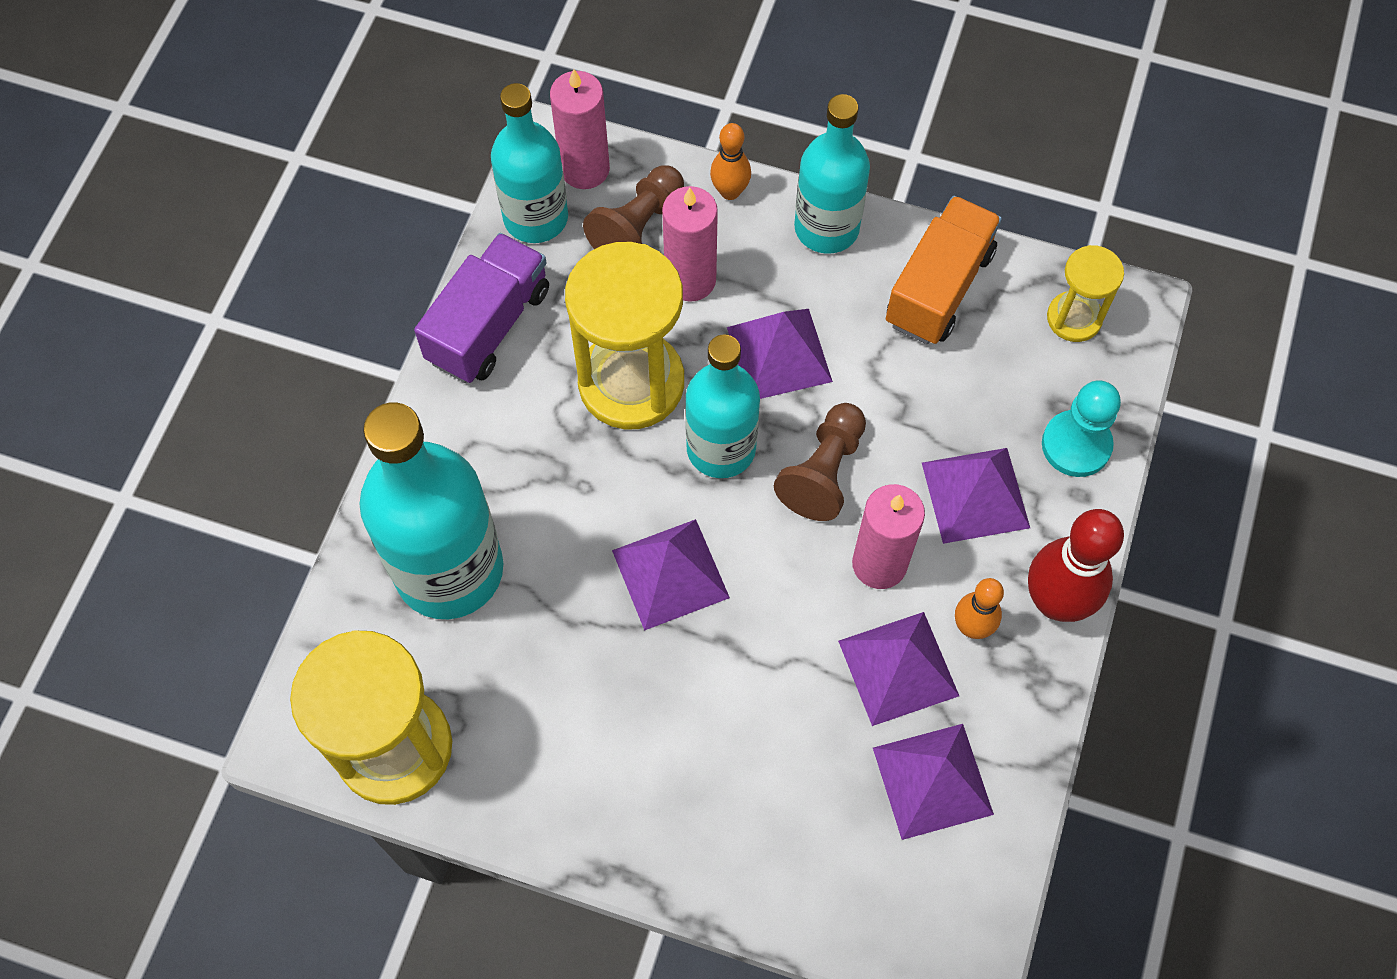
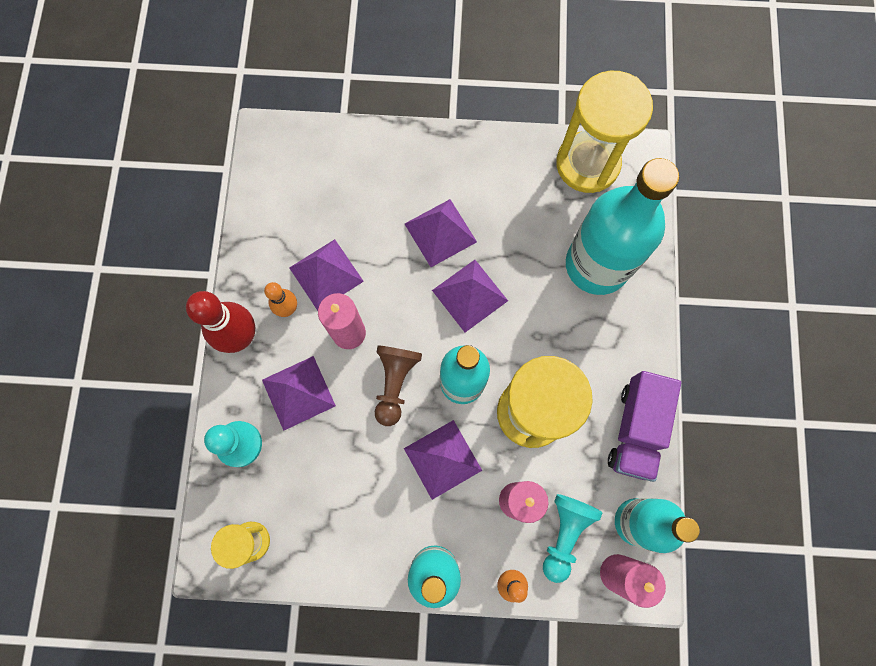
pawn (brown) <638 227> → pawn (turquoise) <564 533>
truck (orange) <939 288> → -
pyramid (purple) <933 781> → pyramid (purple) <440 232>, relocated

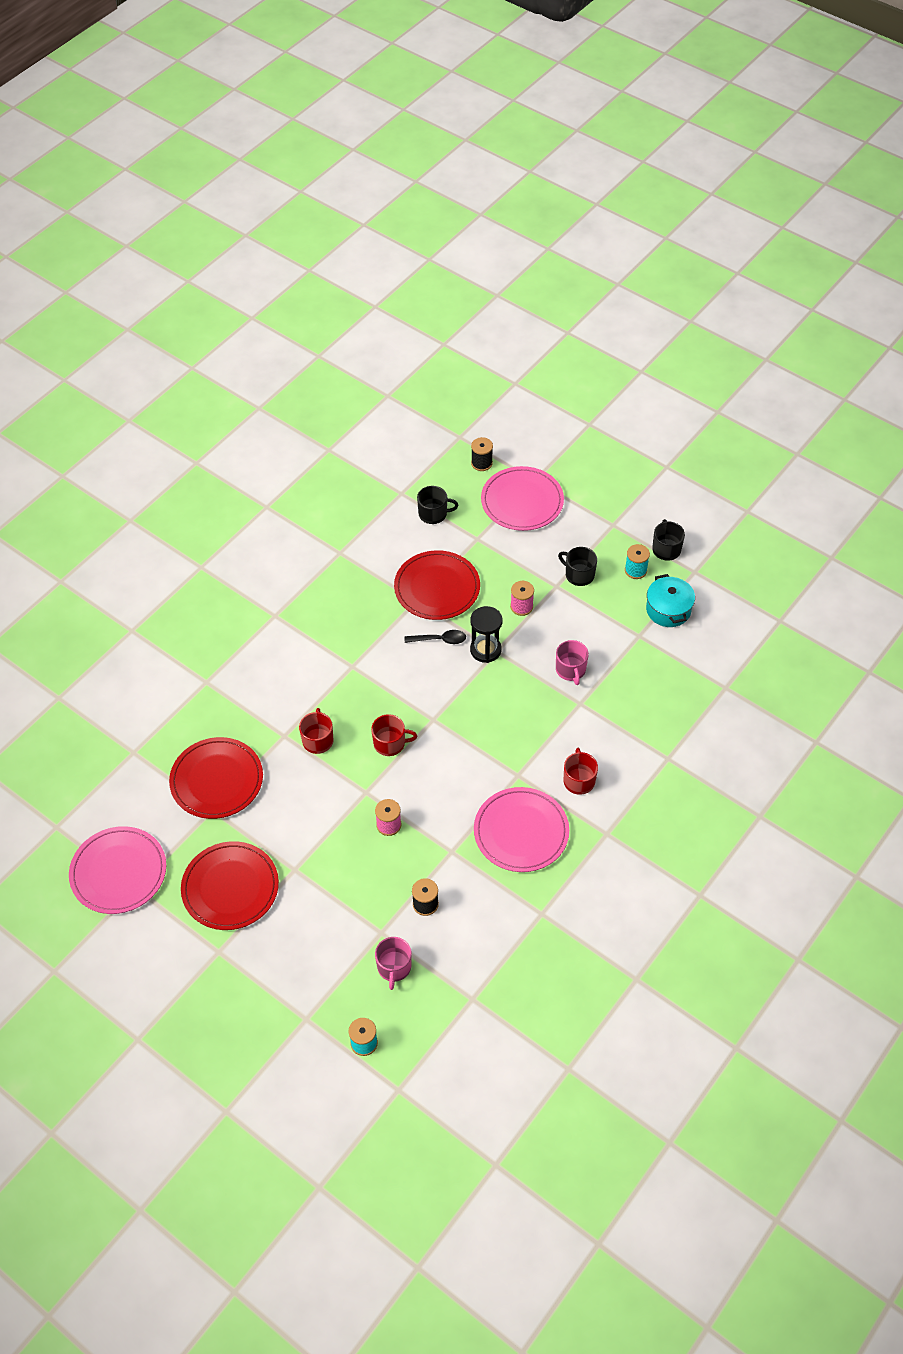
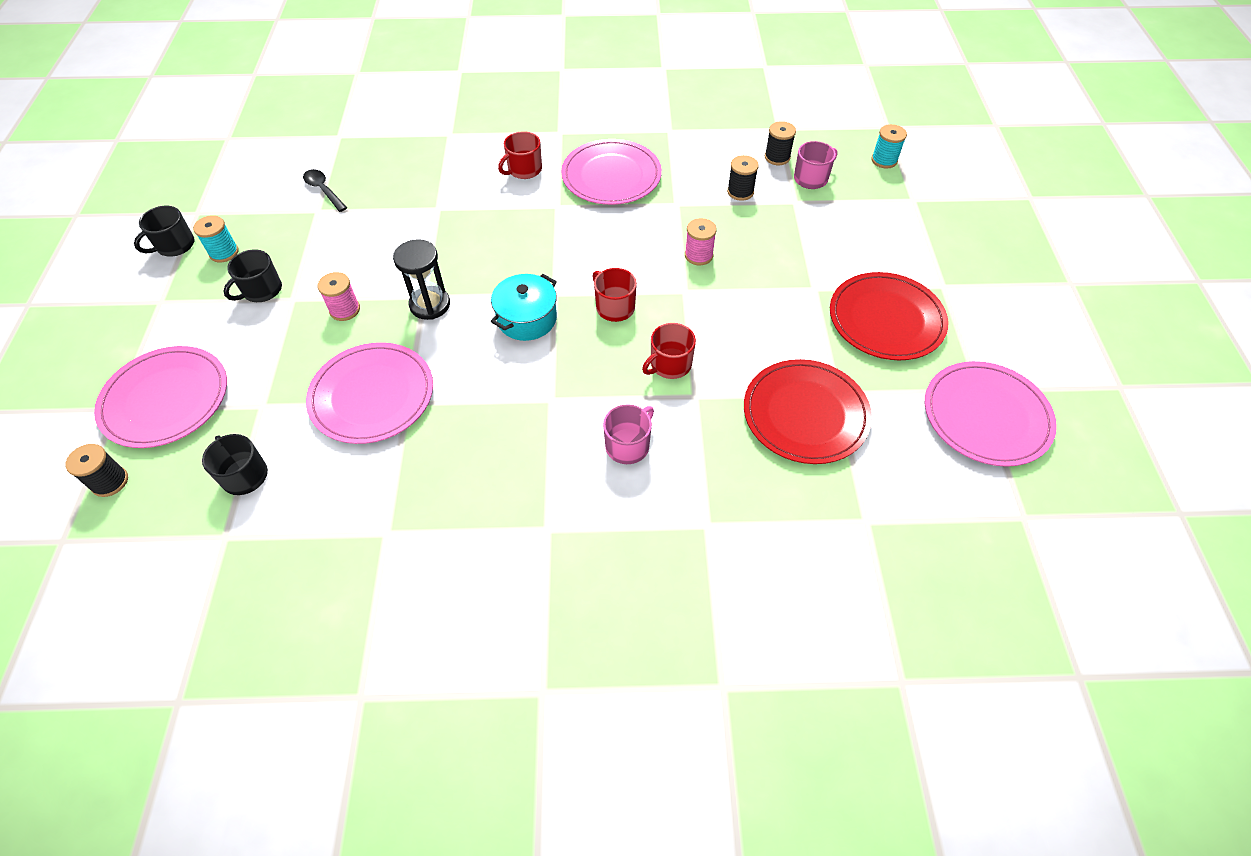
mug (black) <579 574> → mug (black) <261 290>, 45 degrees clockwise
plate (red) <437 588> → plate (pink) <372 395>
pot (turquoise) <668 610> → pot (turquoise) <527 319>, relocated
spoon (black) <440 640> → spoon (black) <323 190>, relocated
mug (pink) <571 670> → mug (pink) <628 445>, relocated
- → spool (black) <777 157>

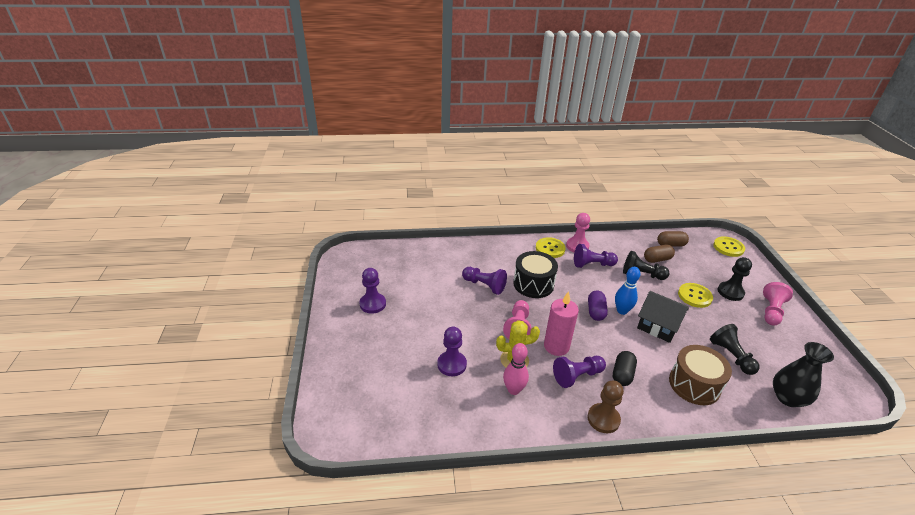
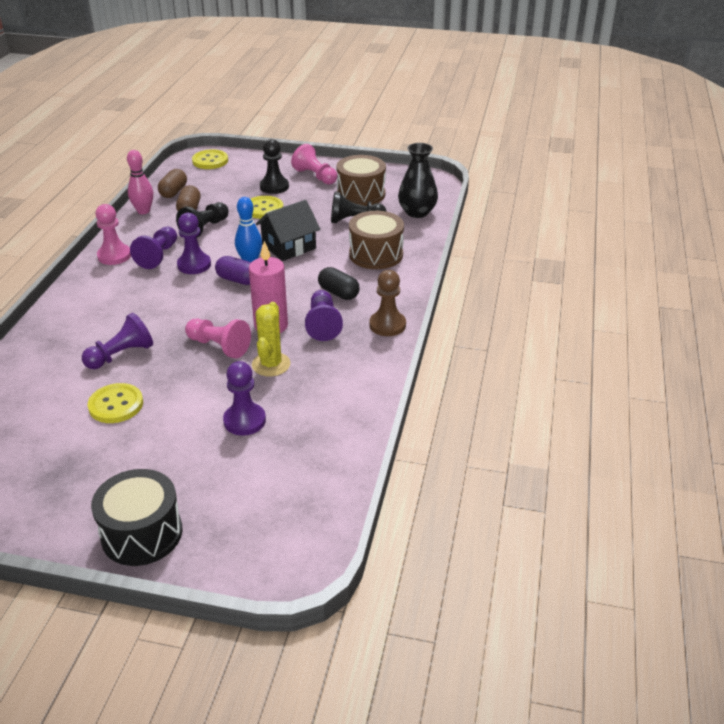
button (yellow) <550 249> → button (yellow) <116 405>, relocated
drum (black) <533 284> → drum (black) <142 533>, relocated
pawn (purple) <372 304> → pawn (purple) <194 265>, relocated
bowling pin (pink) <513 390> → bowling pin (pink) <143 211>, relocated
- → drum (brown) <361 194>

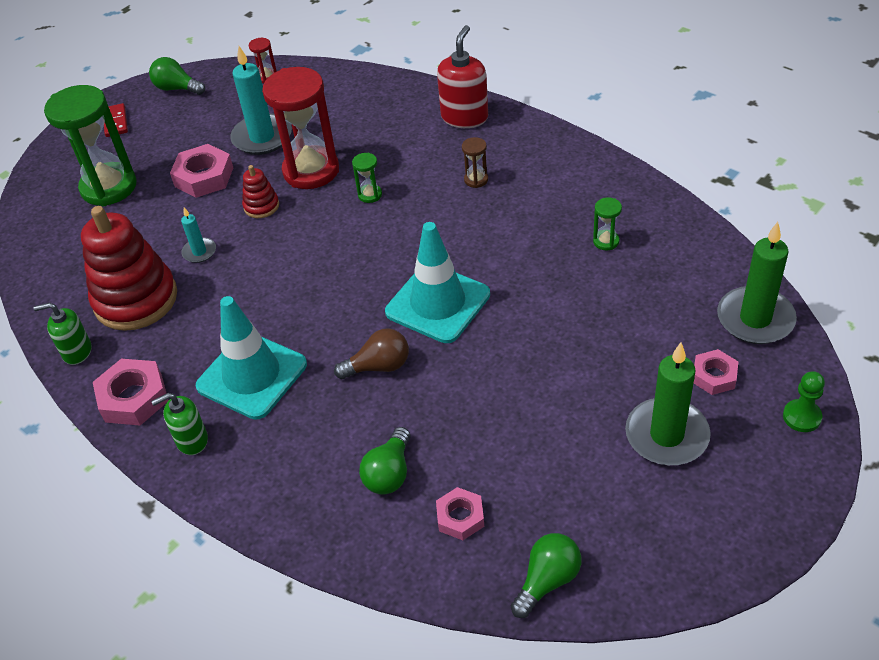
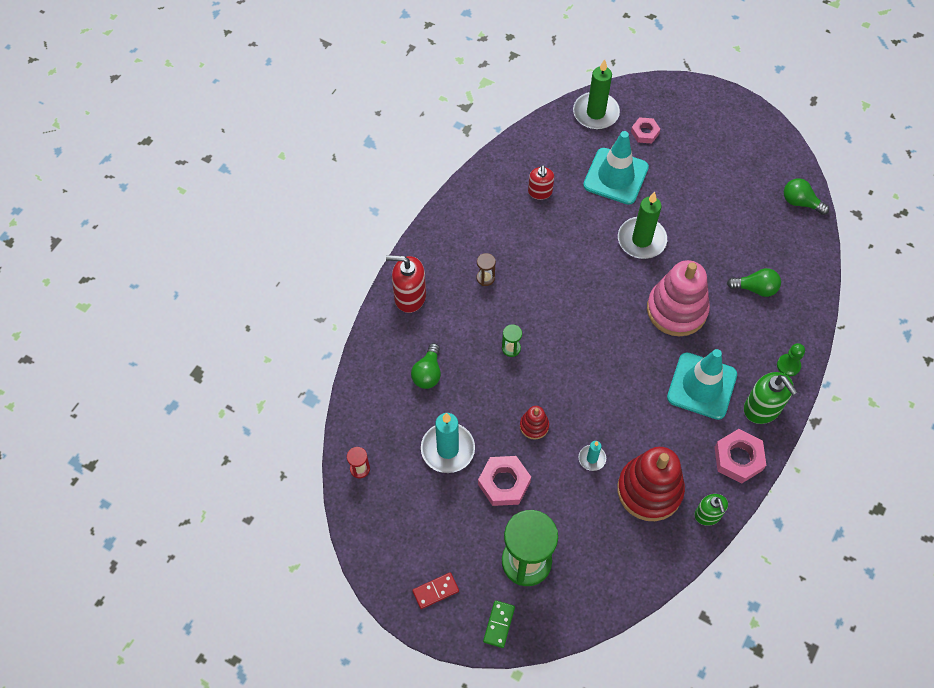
light bulb (green) <177 88> → light bulb (green) <428 373>, relocated
hourglass (red) <311 171> → -
hourglass (green) <606 241> → soap dispenser (red) <540 192>
traffic cone (turquoise) <438 303> → traffic cone (turquoise) <615 176>, relocated
light bulb (brown) <379 366> → stacking toy (pink) <676 310>
candle (green) <666 435> → candle (green) <641 240>, relocated
pawn (green) <802 417> → pawn (green) <788 365>, relocated
soap dispenser (green) <192 440> → soap dispenser (green) <762 408>, x1.54
nut (pink) <460 517> → -
- → domino (green) <499 624>

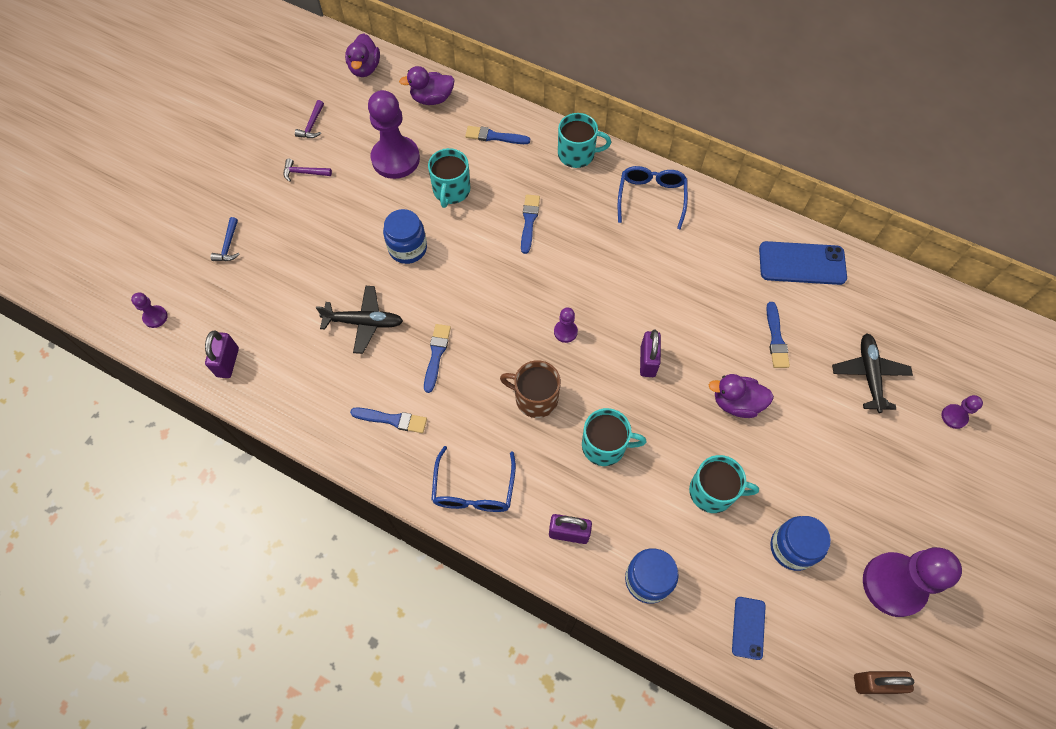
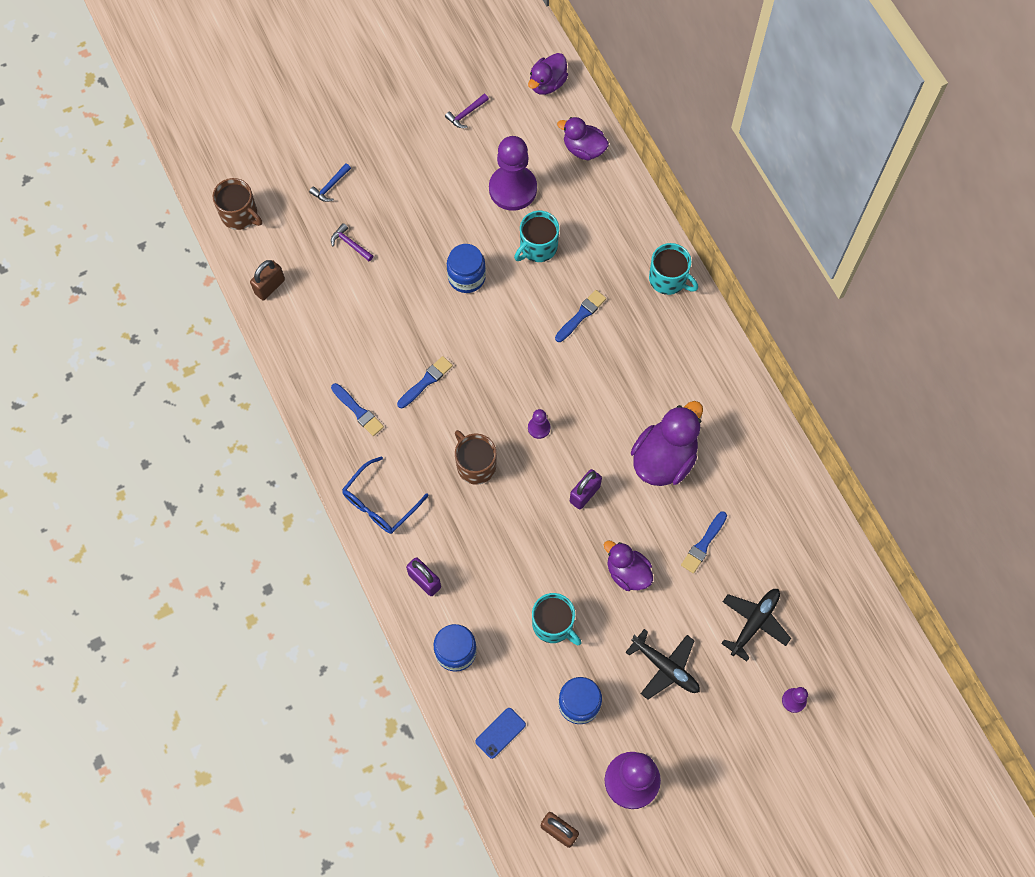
brush (blue) <494 136> → -
hammer (purple) <304 173> → hammer (purple) <350 244>, relocated
glasses (blue) <651 197> → -
phone (blue) <802 263> → -
plane (black) <364 322> → plane (black) <665 667>, relocated
pawn (purple) <155 317> → mug (brown) <240 215>
padlock (purple) <228 362> → padlock (brown) <270 287>
mug (turquoise) <605 446> → -
- → duck (purple) <664 458>

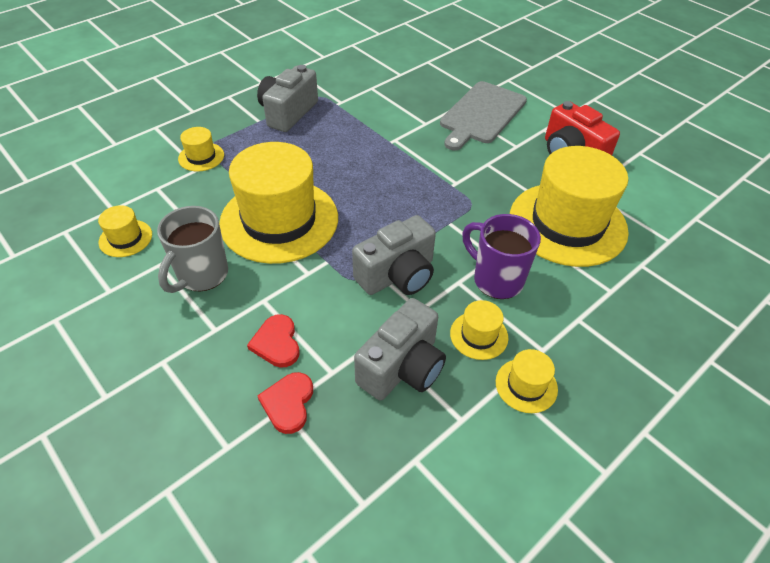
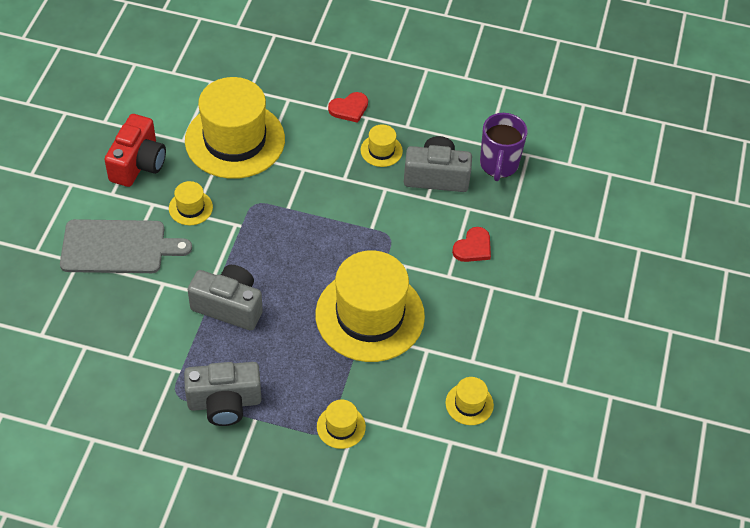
mug (grey) <201 275> → -
mug (purple) <496 279> → mug (purple) <498 165>, relocated
camera (grey) <397 275> → camera (grey) <229 306>, relocated
hat (yellow) <526 385> → hat (yellow) <190 208>, relocated
heart (red) <288 403> → heart (red) <349 108>, relocated

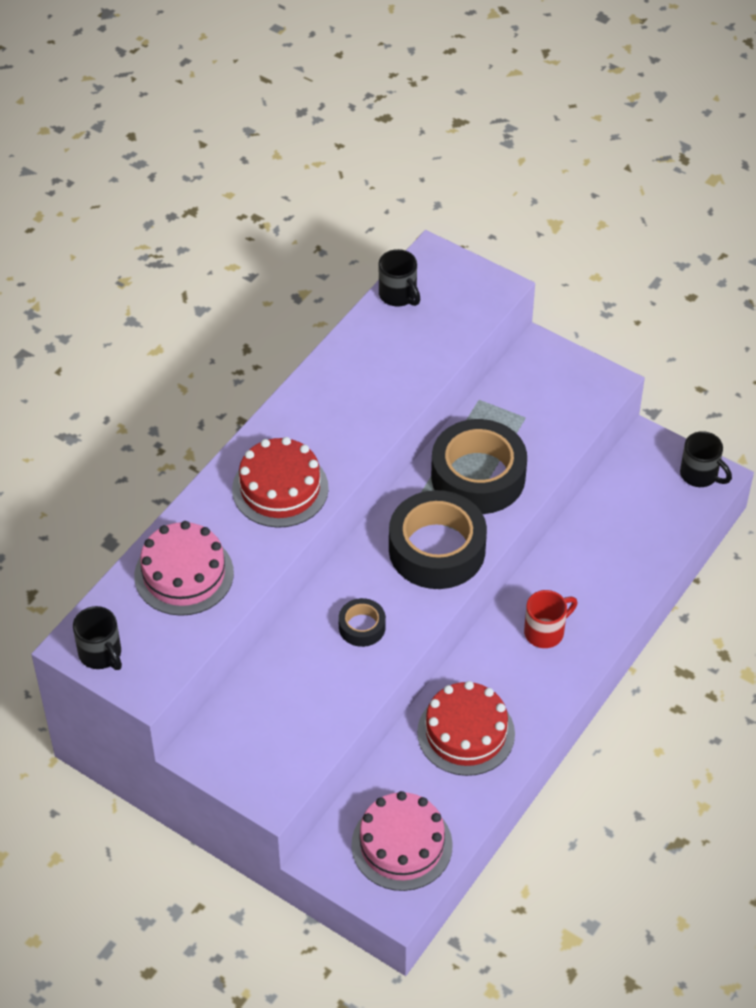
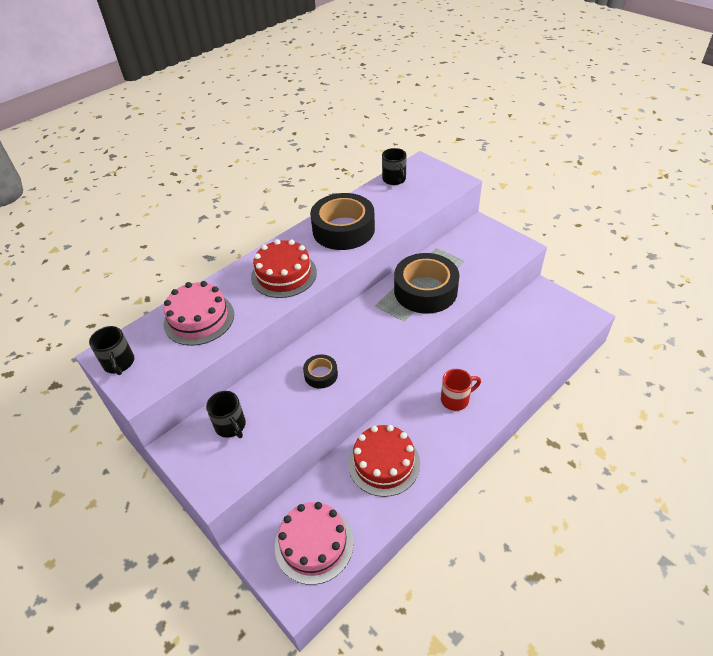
mug (black) <700 475> → mug (black) <231 426>, relocated
tape (black) <437 549> → tape (black) <343 229>, relocated

